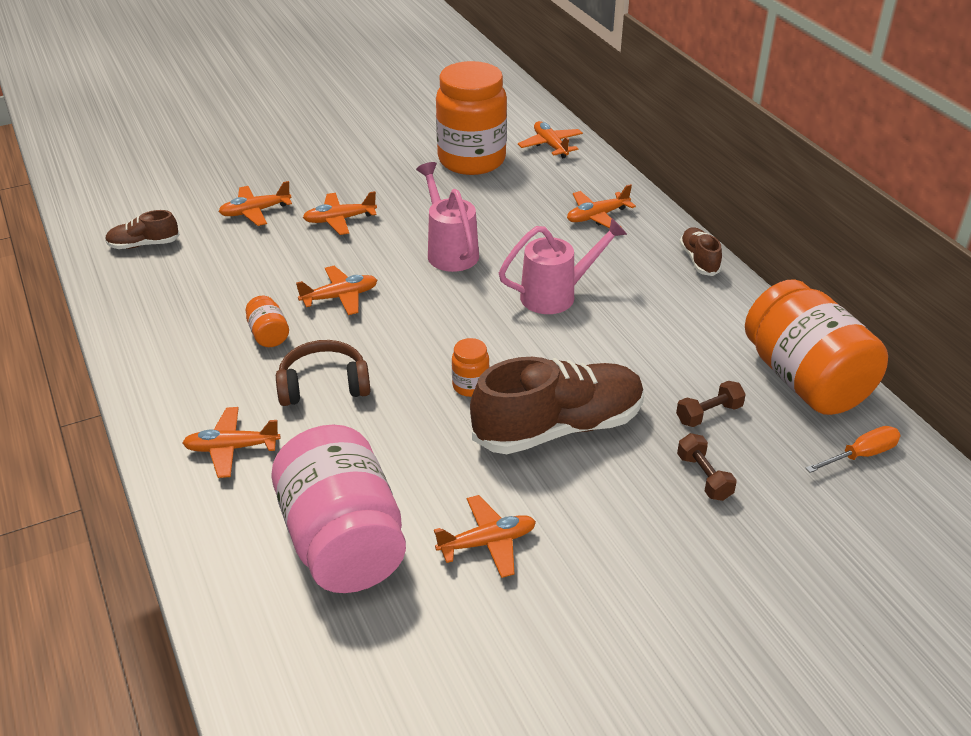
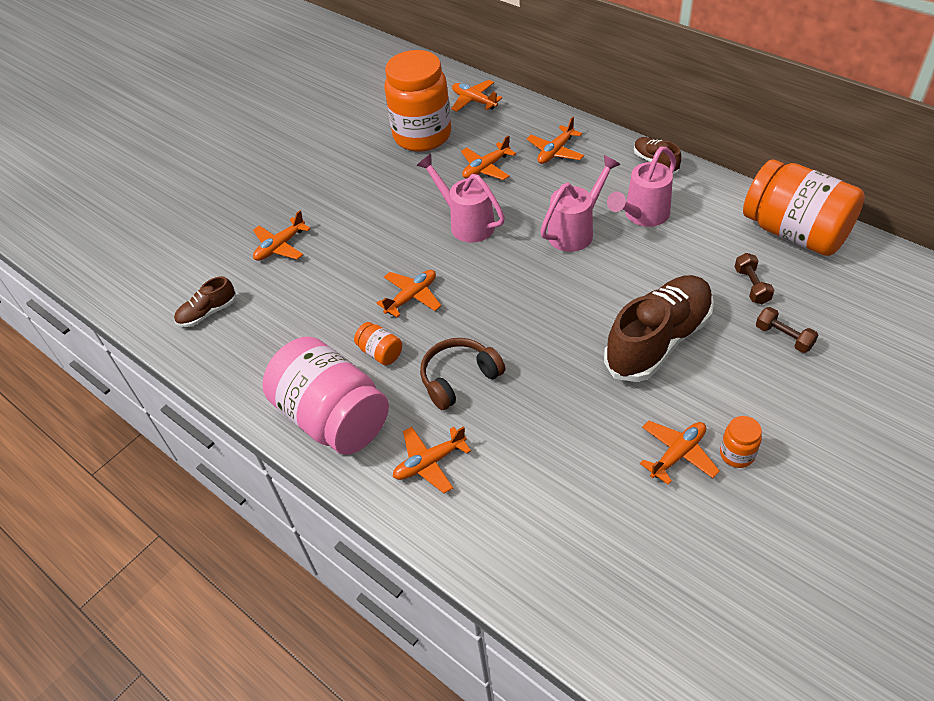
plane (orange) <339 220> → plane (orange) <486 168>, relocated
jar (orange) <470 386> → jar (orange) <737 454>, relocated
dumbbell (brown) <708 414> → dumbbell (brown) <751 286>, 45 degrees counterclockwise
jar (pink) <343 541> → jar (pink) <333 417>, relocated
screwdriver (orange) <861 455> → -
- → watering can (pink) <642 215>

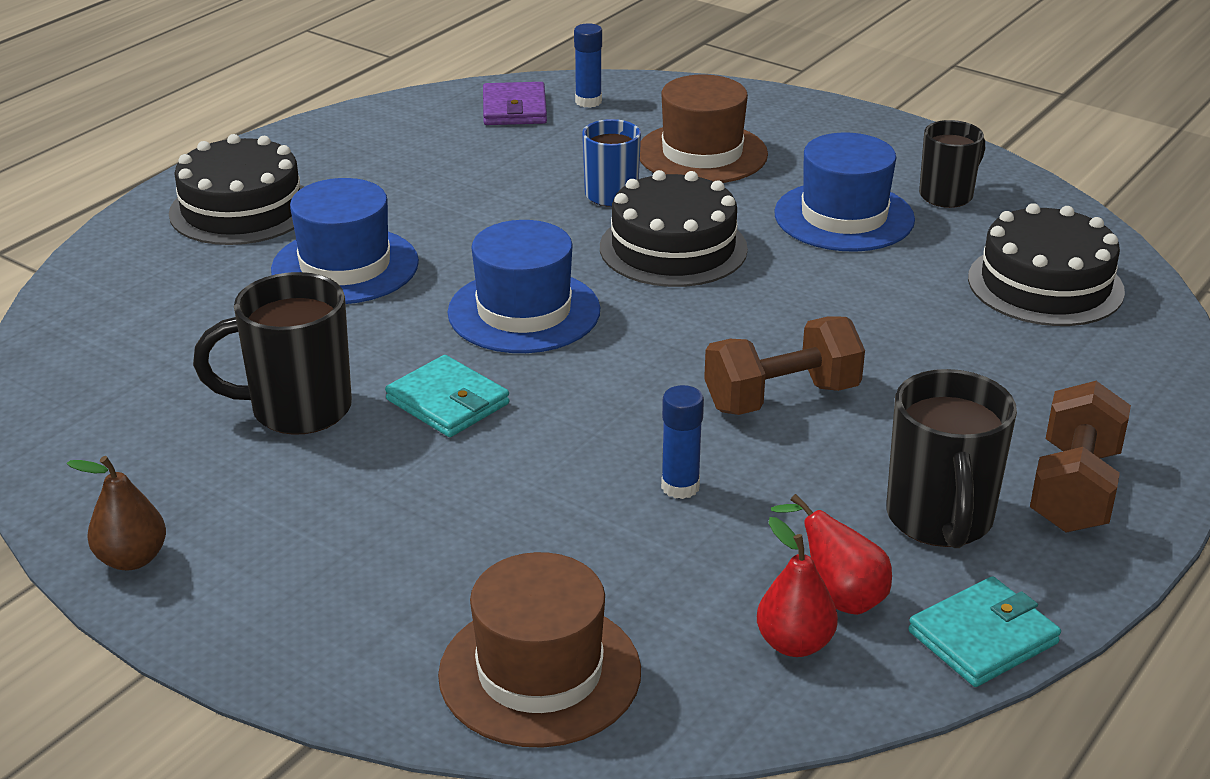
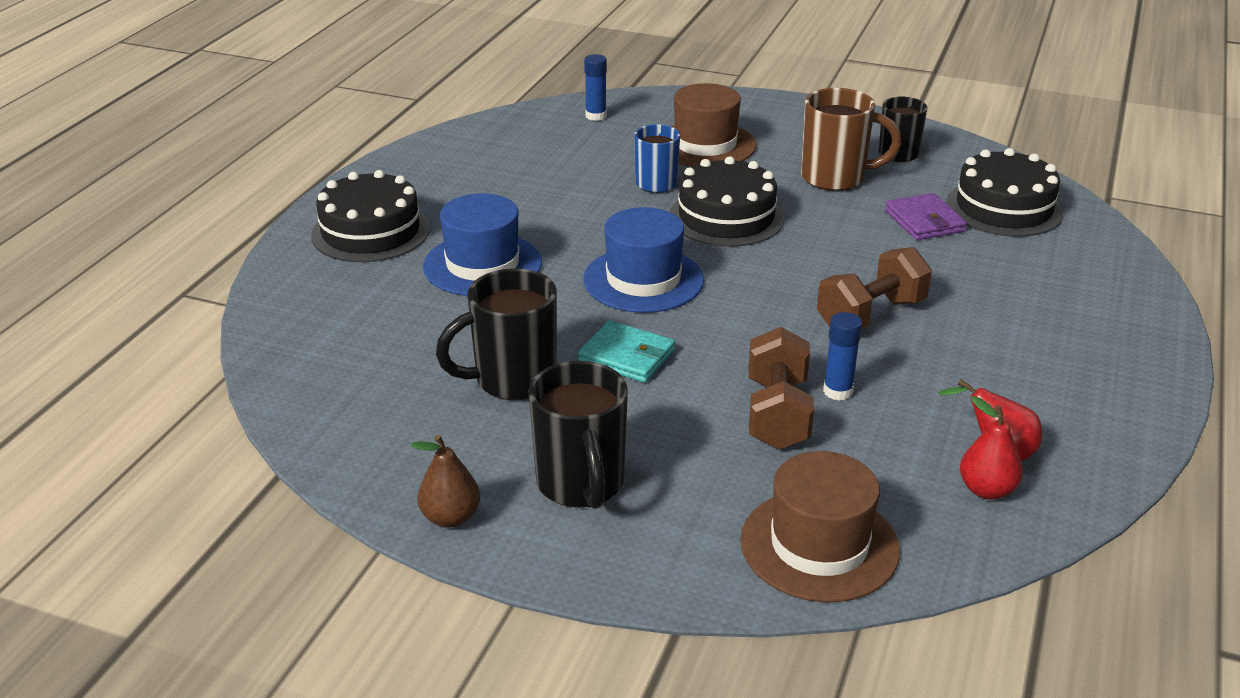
wallet (purple) <514 109> → wallet (purple) <924 221>, relocated
hat (blue) <844 217> → mug (brown) <836 178>
mug (black) <940 520> → mug (black) <581 485>, relocated
dumbbell (brown) <1074 489> → dumbbell (brown) <777 414>, relocated
wallet (turquoise) <983 637> → -

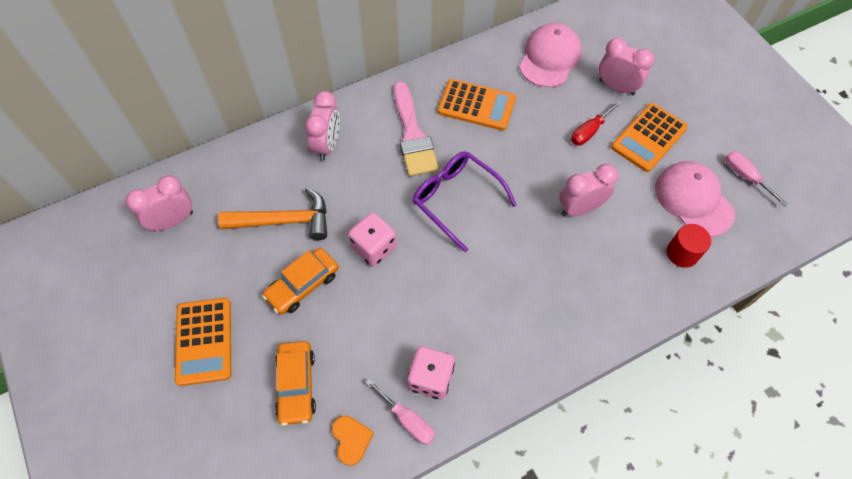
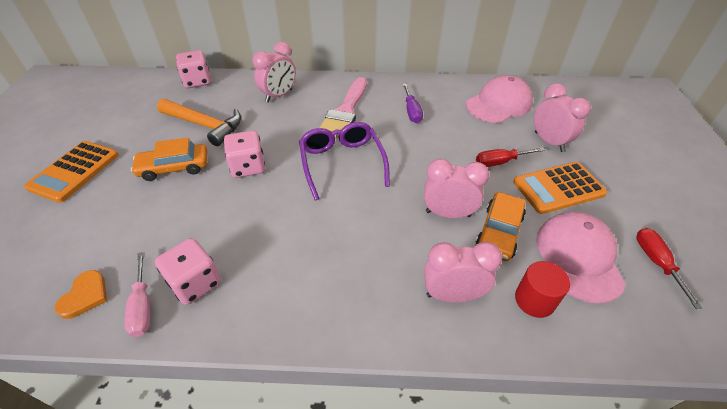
calculator (orange) <476 105> → screwdriver (purple) <411 111>
screwdriver (pink) <745 176> → screwdriver (red) <656 262>
clock (pink) <173 221> → clock (pink) <452 295>, relocated
car (orange) <296 385> → car (orange) <499 232>, relocated
- → dice (pink) <197 81>

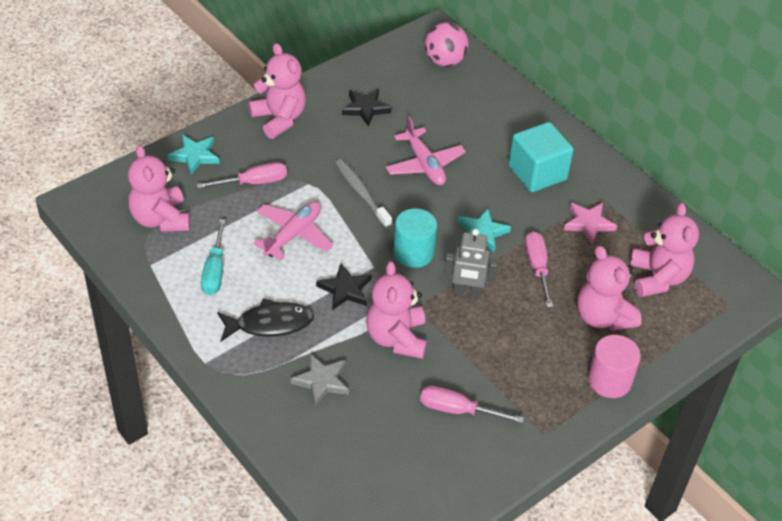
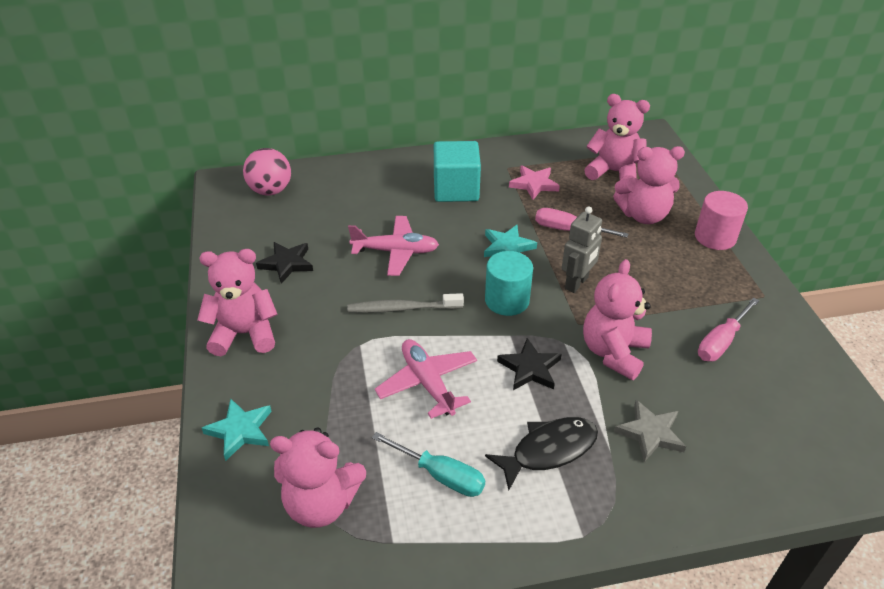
screwdriver (pink) <254 182> → -
teddy bear (pink) <396 338> → teddy bear (pink) <613 352>, 90 degrees clockwise
fish (black) <270 324> → fish (black) <549 450>, 45 degrees clockwise

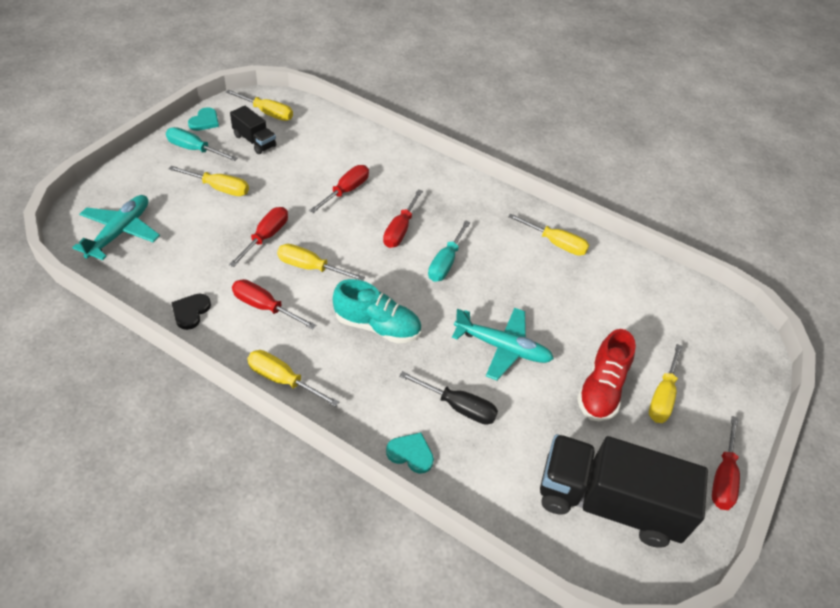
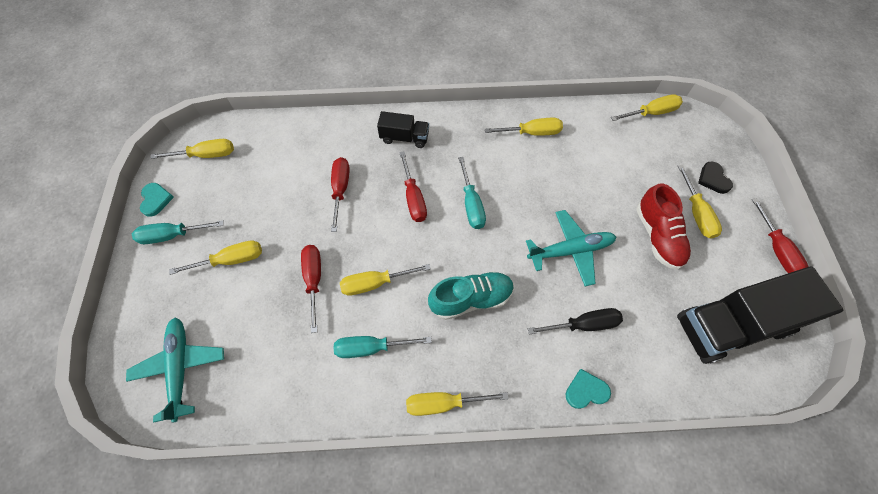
truck (black) <254 141> → truck (black) <404 138>, relocated
screwdriver (red) <265 307> → screwdriver (turquoise) <372 347>
heart (black) <190 312> → heart (black) <713 179>, relocated
- → screwdriver (yellow) <651 113>

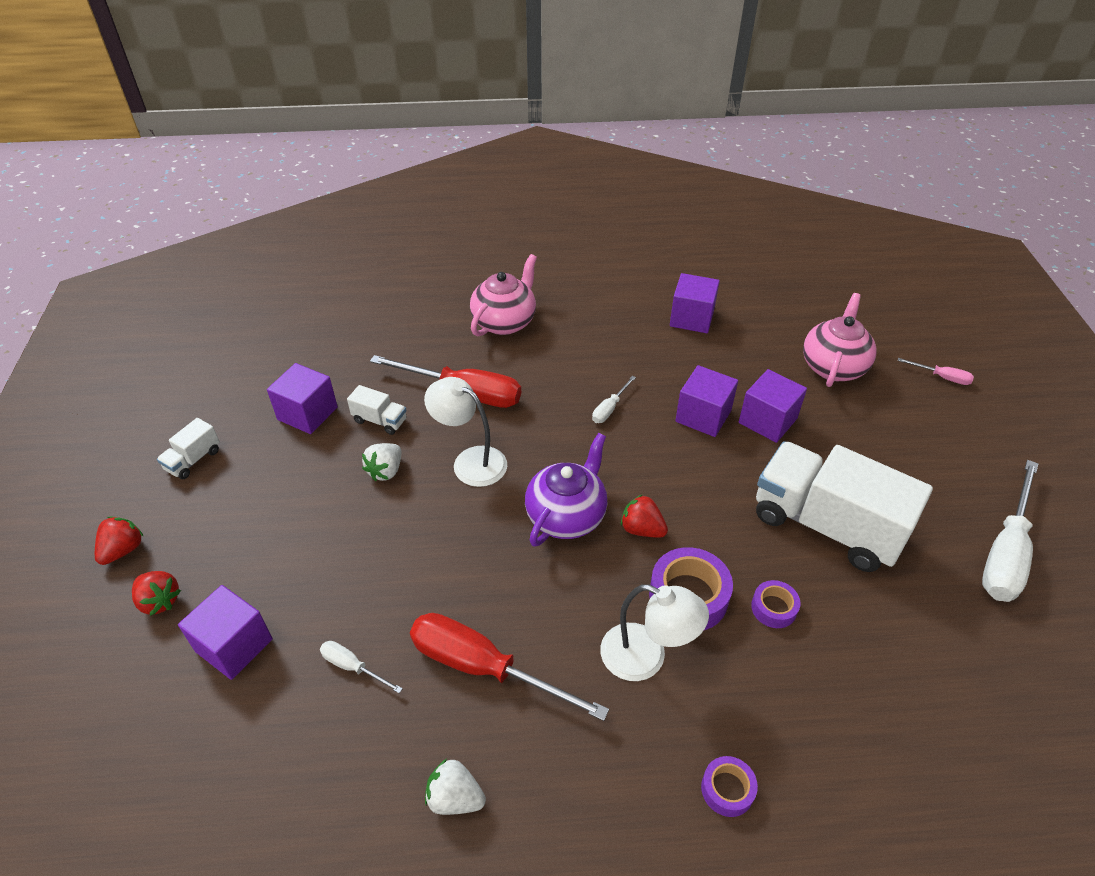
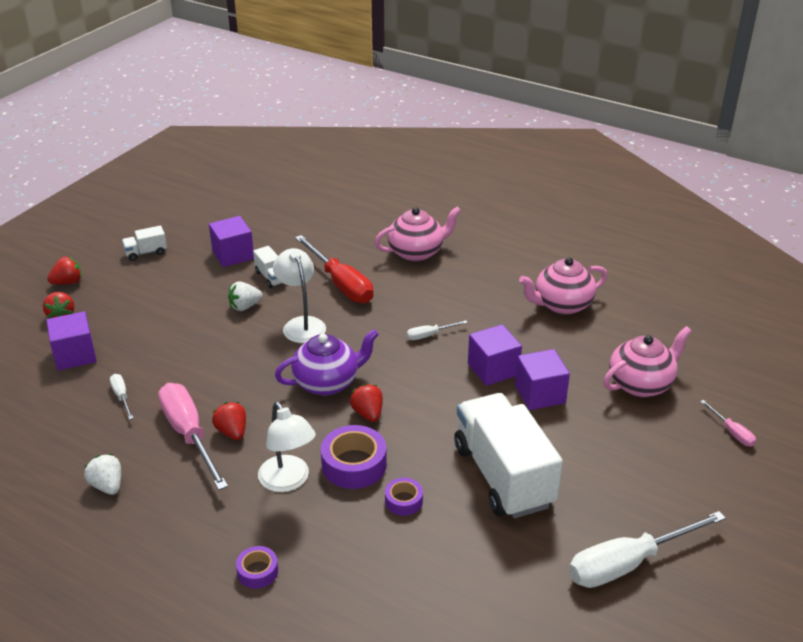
cube (purple) <691 318> → teapot (pink) <562 305>
screwdriver (red) <484 667> → screwdriver (pink) <189 435>
- → strawberry (red) <232 432>

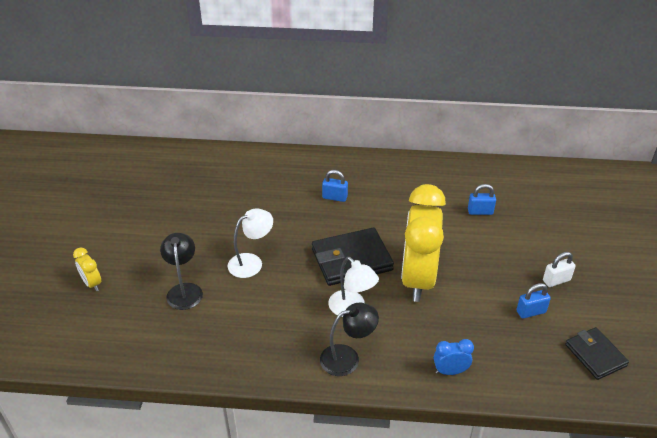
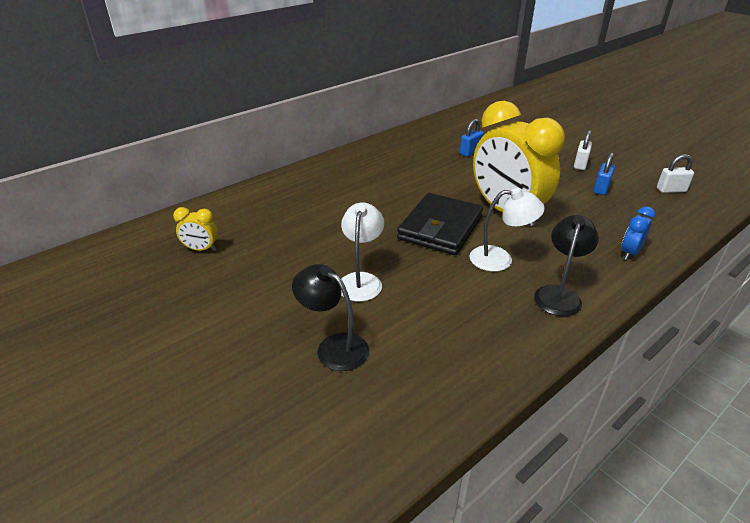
padlock (blue) <334 197> → -
clock (yellow) <92 283> → clock (yellow) <201 249>, relocated
wallet (black) <595 355> → padlock (white) <671 190>

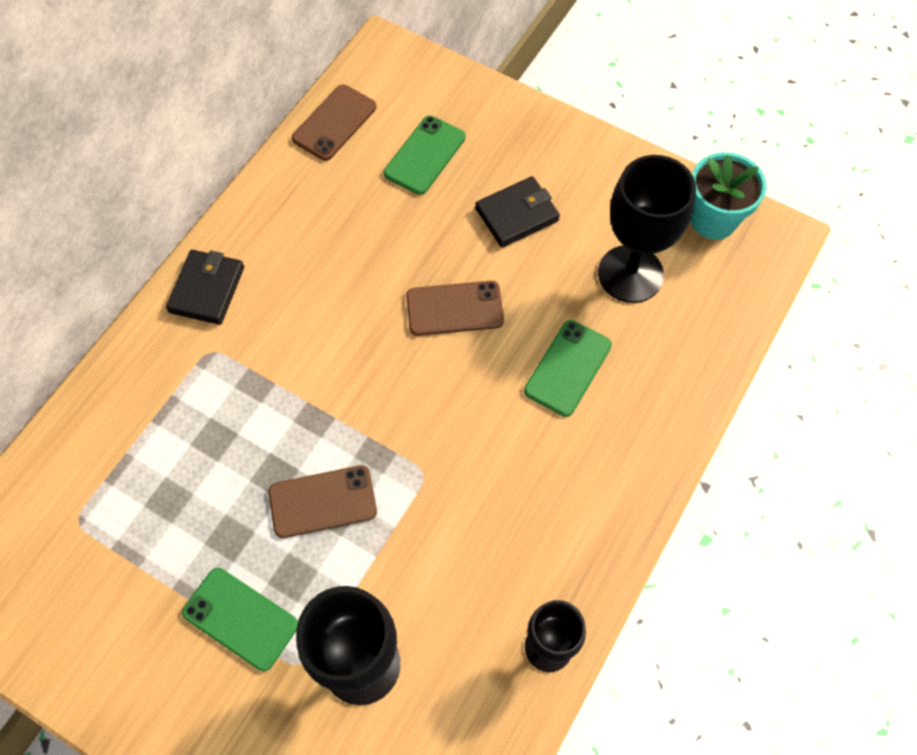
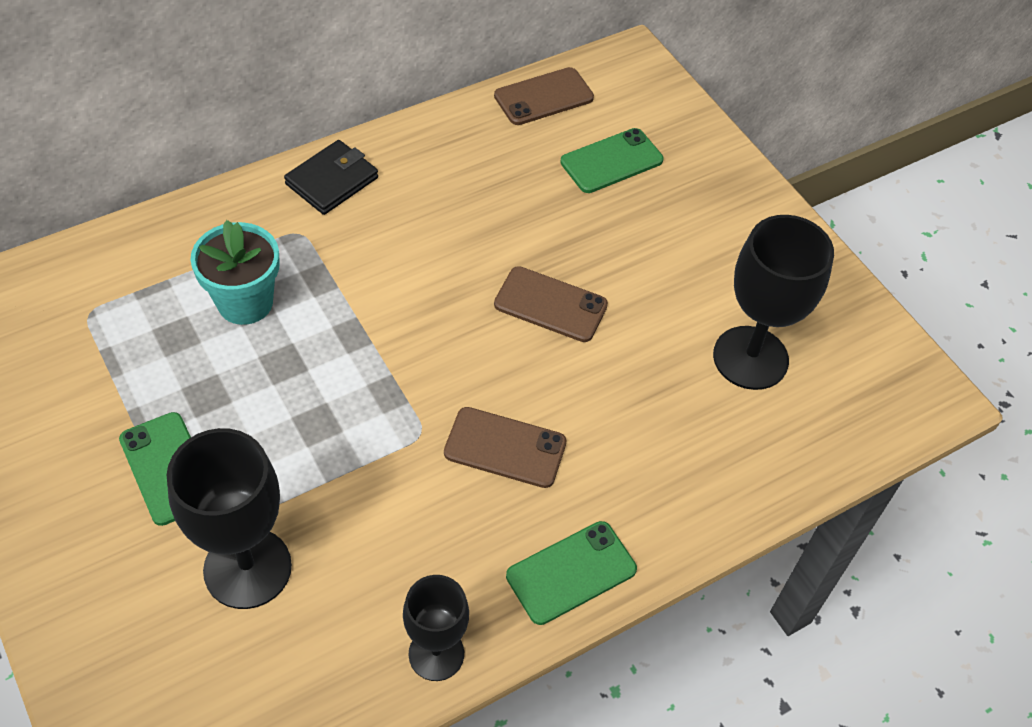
flower pot (turquoise) <713 220> → flower pot (turquoise) <245 302>, relocated
wallet (black) <517 215> → -
phone (green) <568 368> → phone (green) <571 573>, relocated
phone (brown) <322 502> → phone (brown) <505 448>, relocated

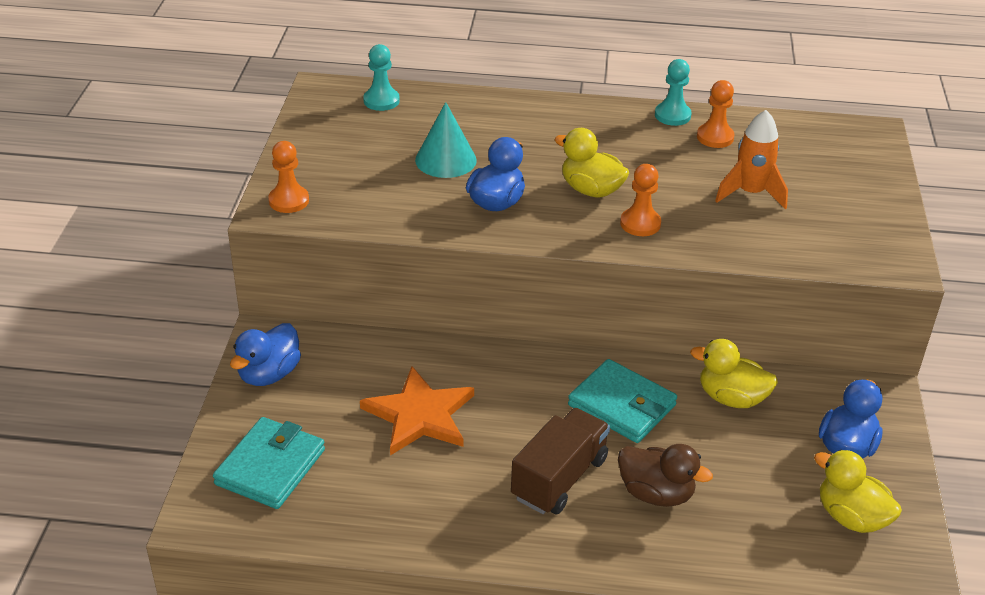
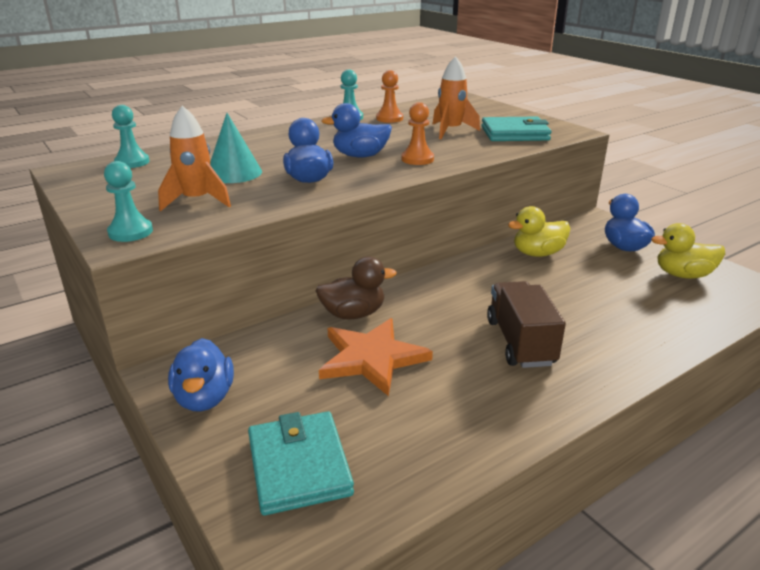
duck (yellow) <591 190> → duck (blue) <360 156>
pawn (orange) <289 201> → pawn (turquoise) <130 232>
wallet (turquoise) <622 405> → wallet (turquoise) <515 134>, relocated
duck (brown) <656 493> → duck (brown) <353 314>, relocated
- → rocket (orange) <197 201>

